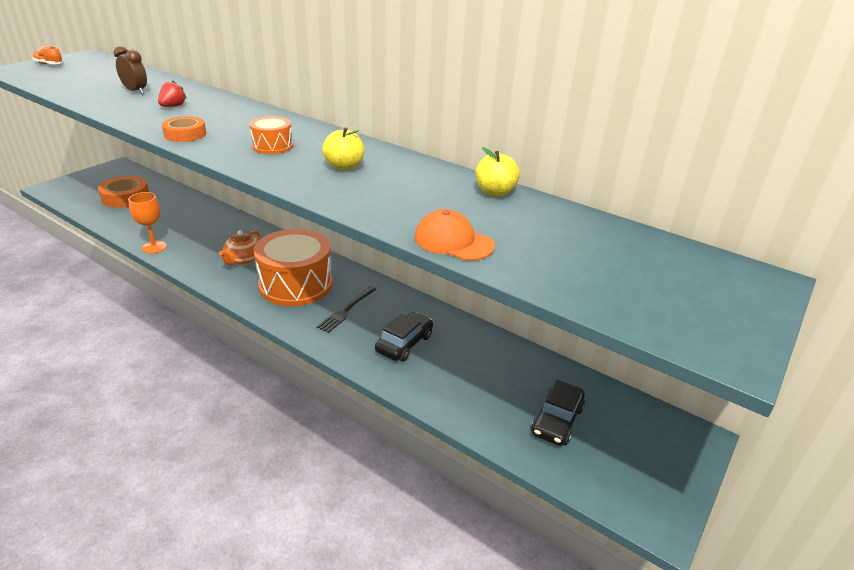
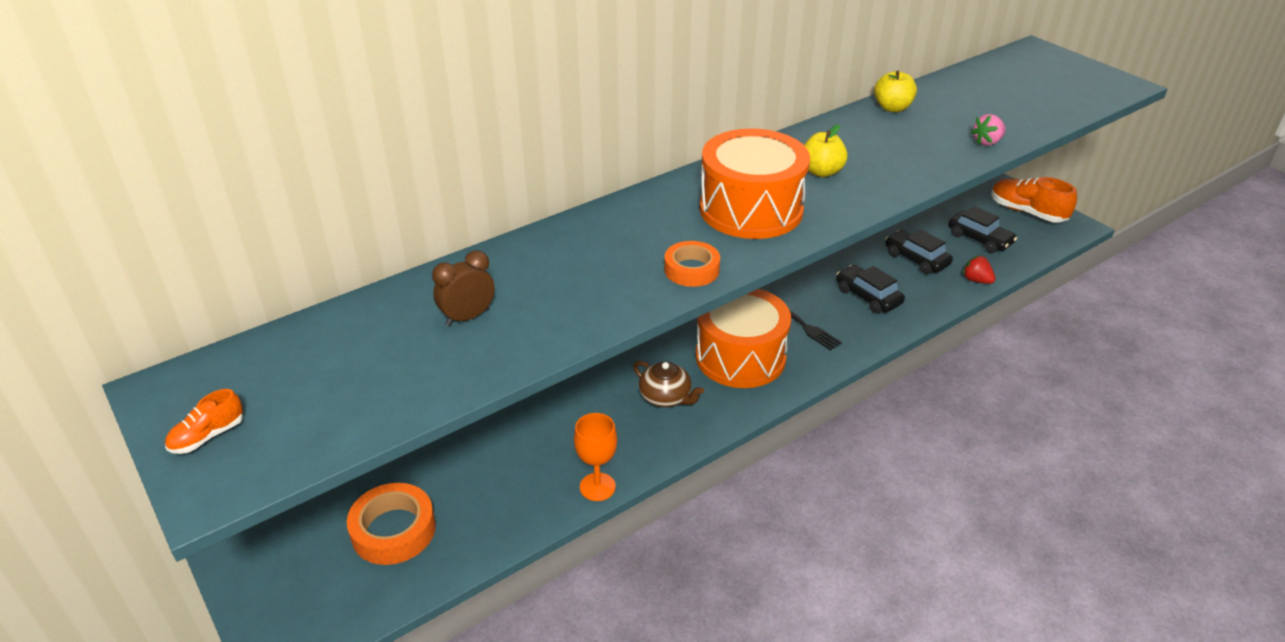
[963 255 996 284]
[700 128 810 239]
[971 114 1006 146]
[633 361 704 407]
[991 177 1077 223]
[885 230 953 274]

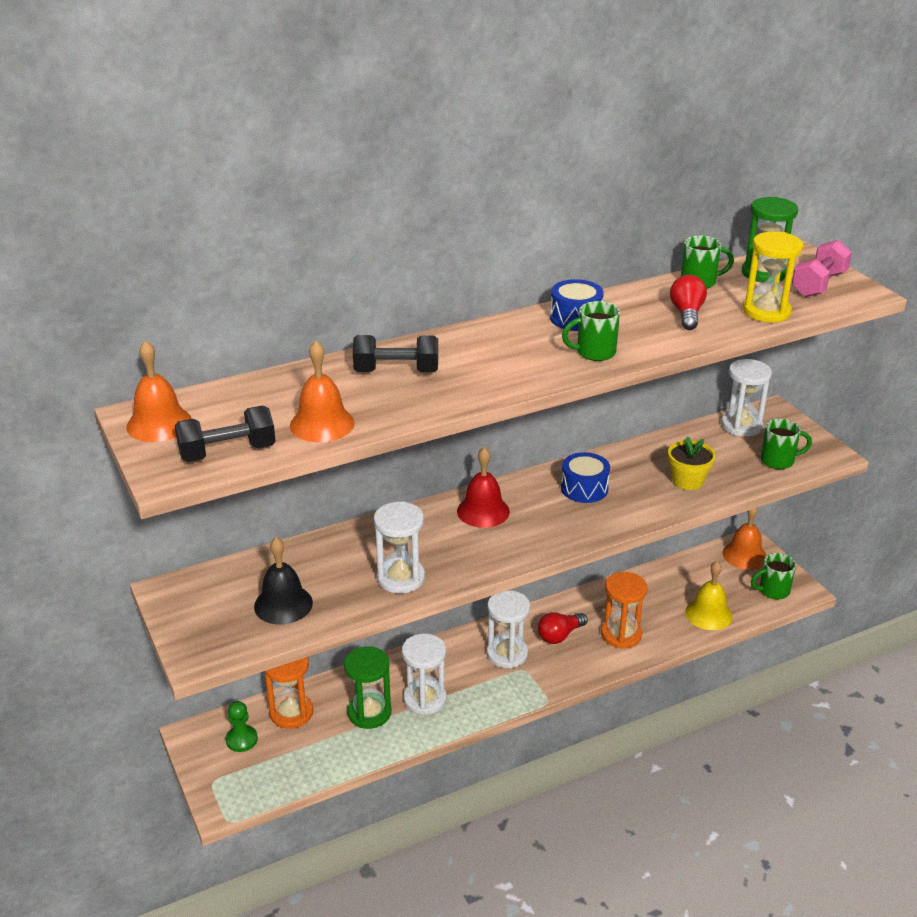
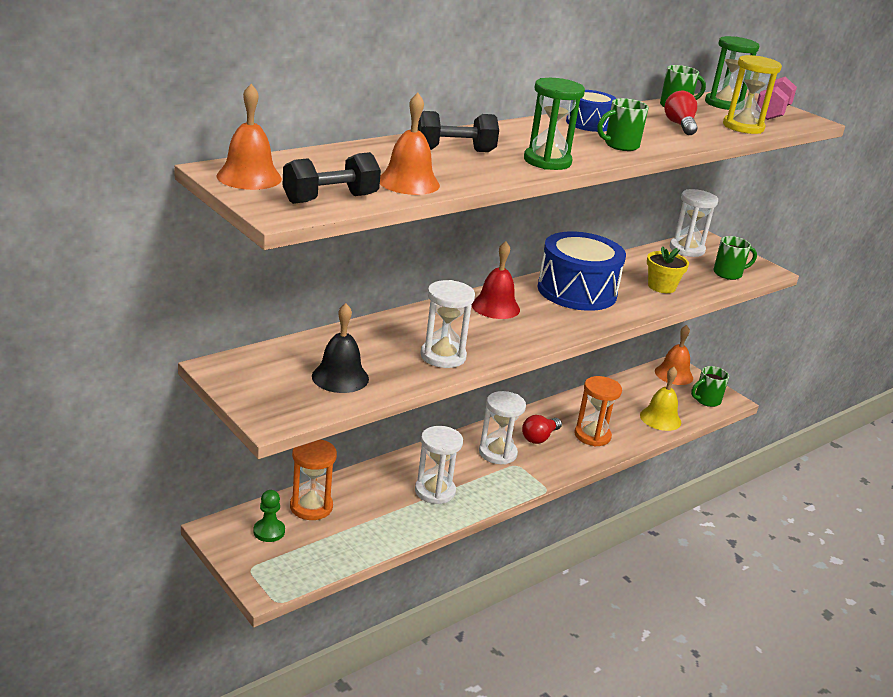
[537 231 626 311]
[524 78 585 170]

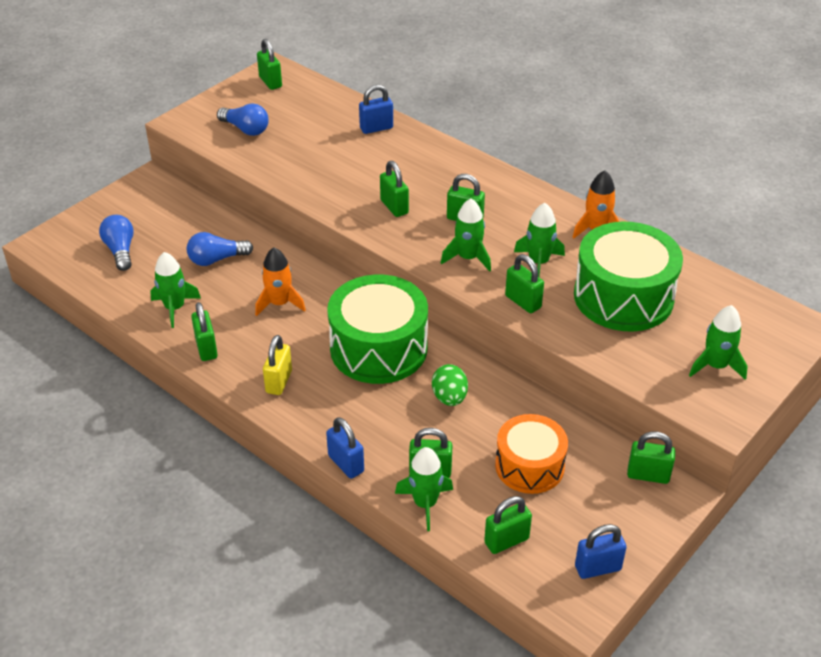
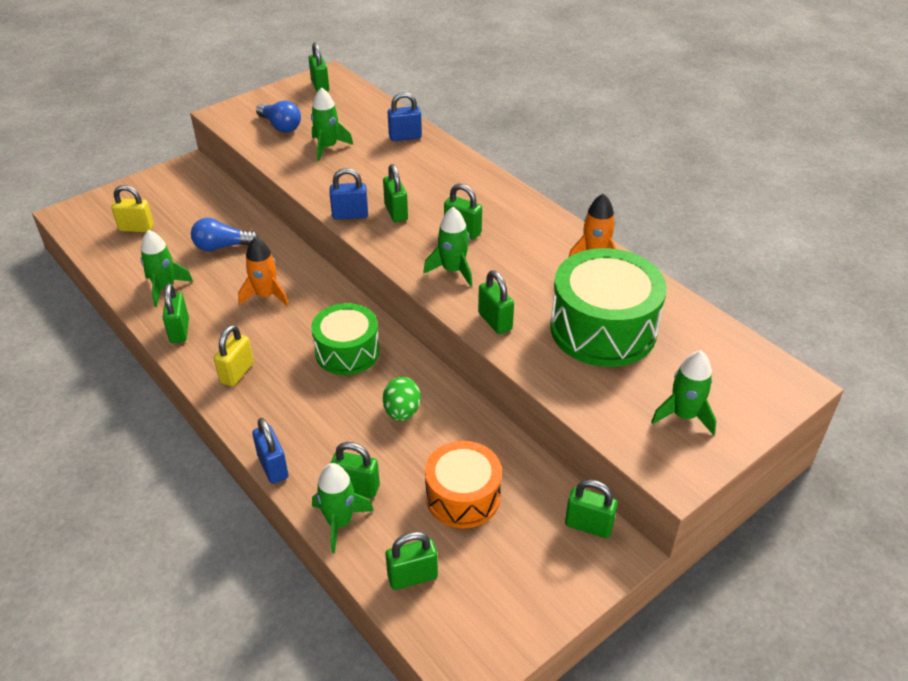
[311 87 353 161]
[111 185 154 232]
[311 303 380 375]
[329 168 368 219]

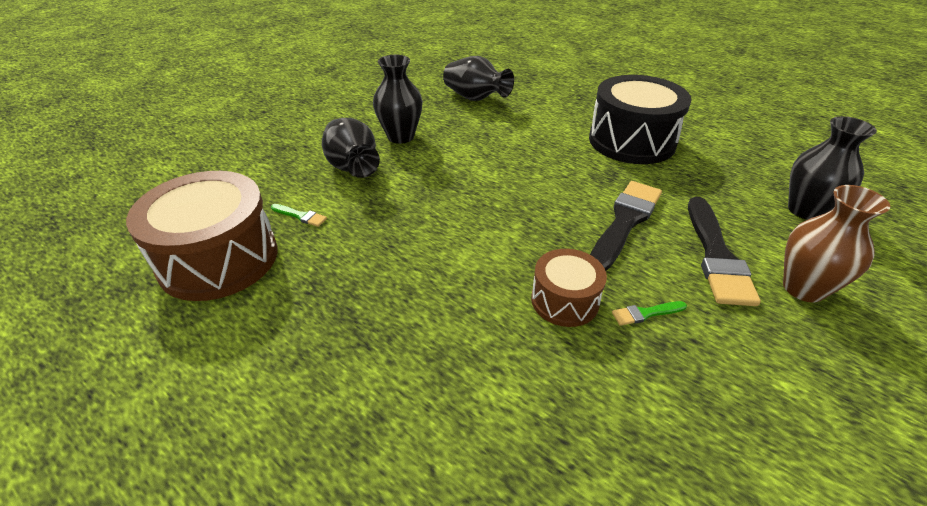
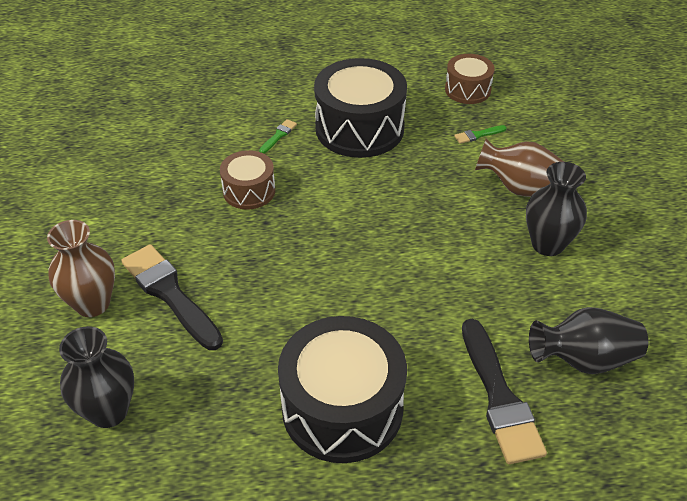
[475 139 564 197]
[445 54 495 104]
[462 319 547 464]
[259 119 297 153]
[314 58 407 158]

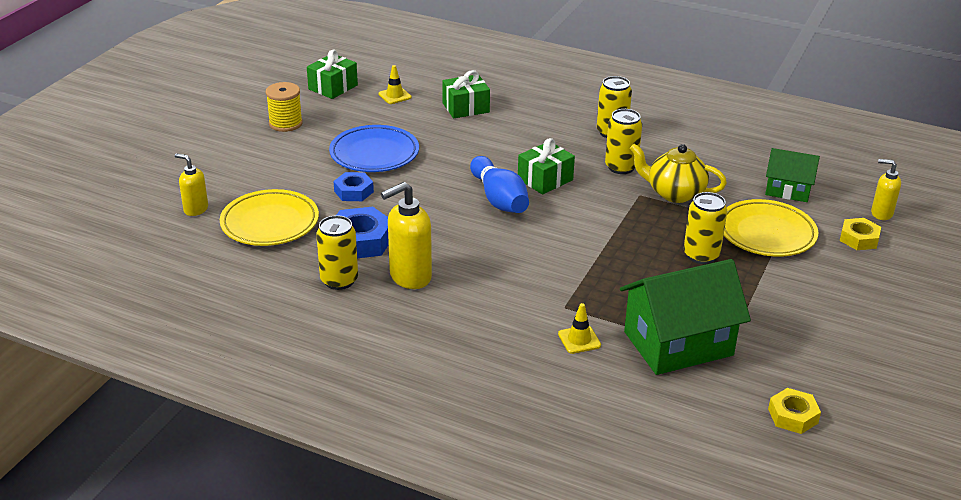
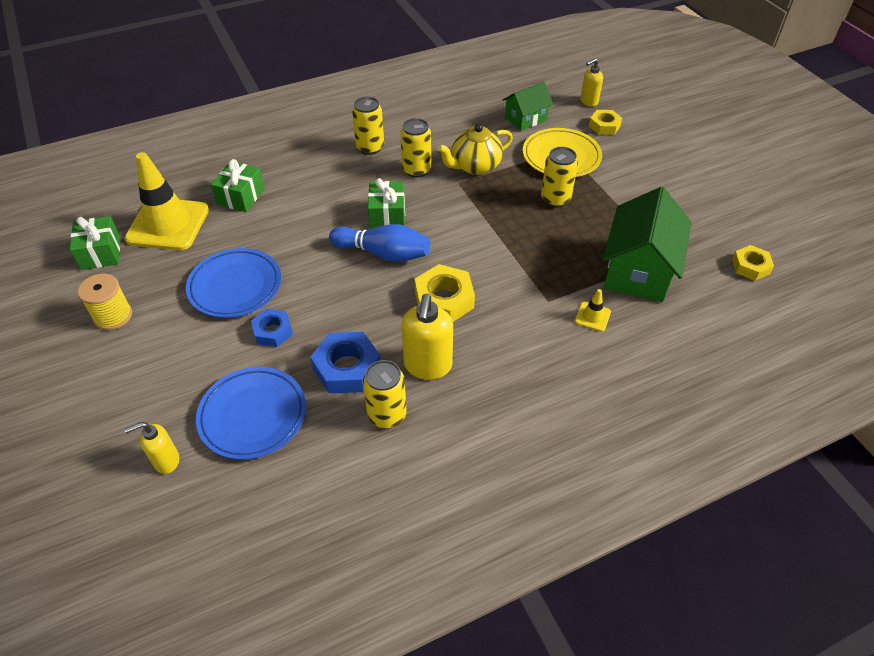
[125 152 209 250]
[196 367 306 460]
[415 264 475 322]

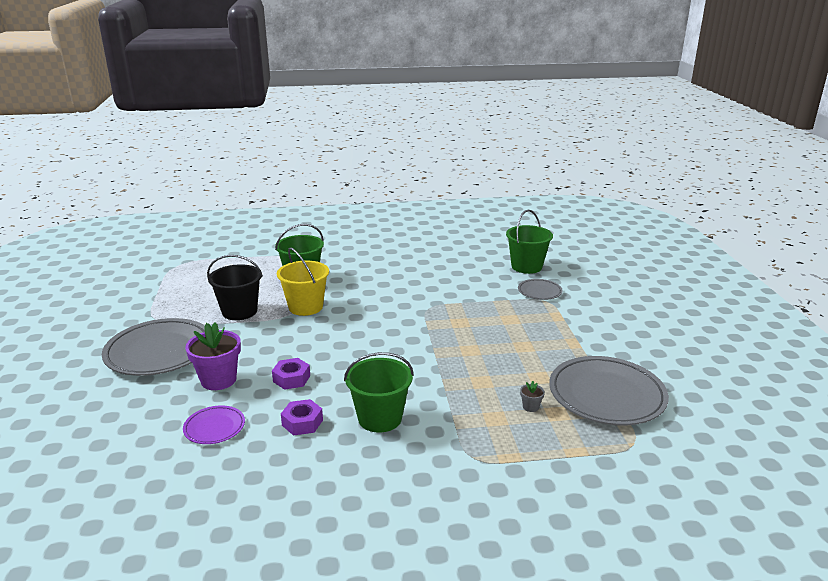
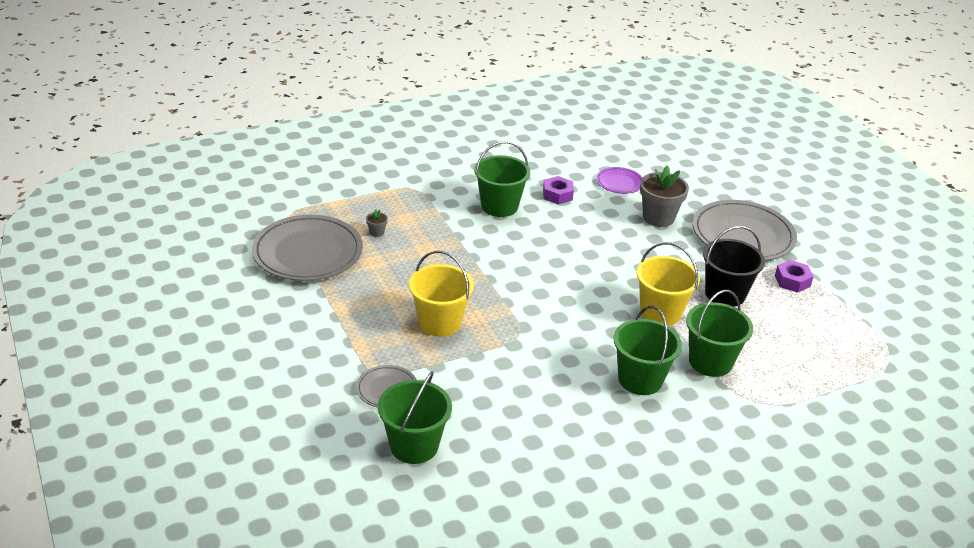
[640 165 689 227]
[775 260 814 293]
[409 251 474 337]
[613 306 682 395]

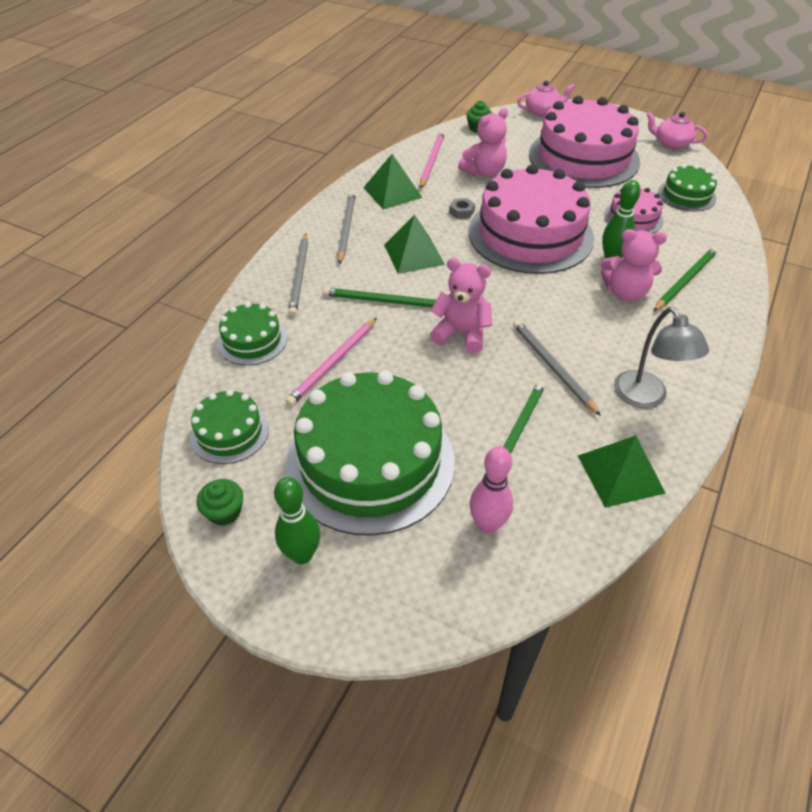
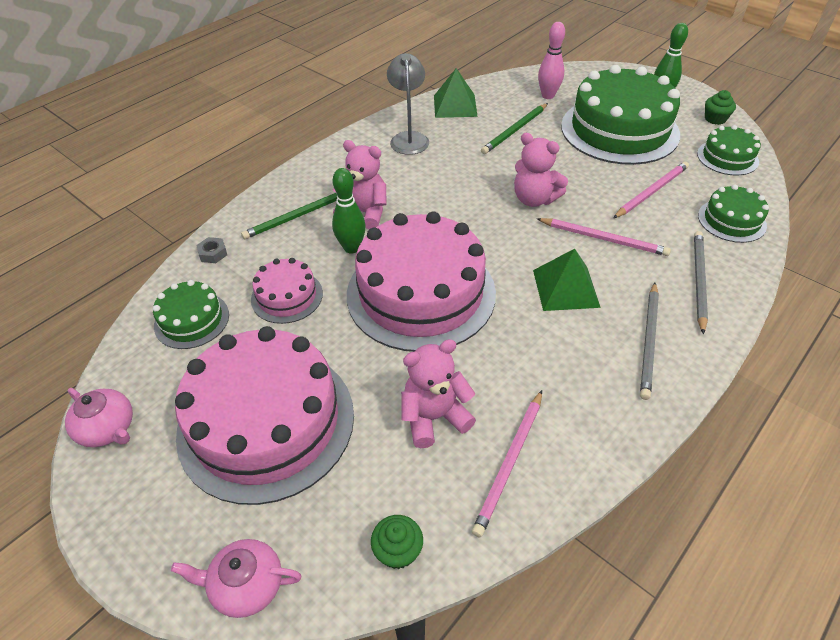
[363 154 423 210] (first image)
[196 237 227 263]
[537 218 671 256]
[513 320 601 416] (first image)

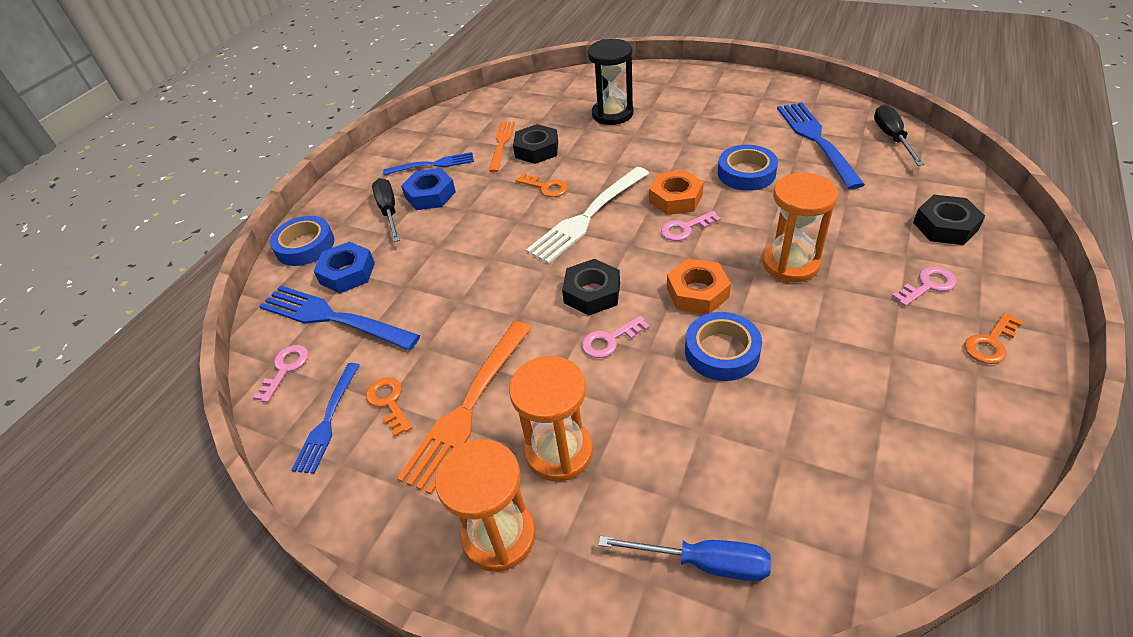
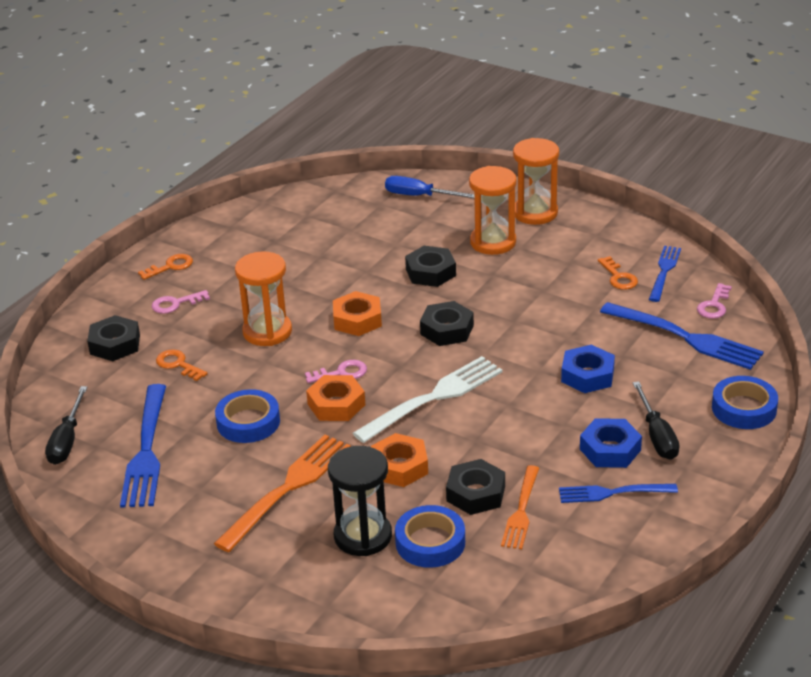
[156 349 208 381]
[561 345 615 393]
[395 505 465 568]
[582 316 650 358] (first image)
[214 435 351 552]
[405 246 456 287]
[371 433 428 487]

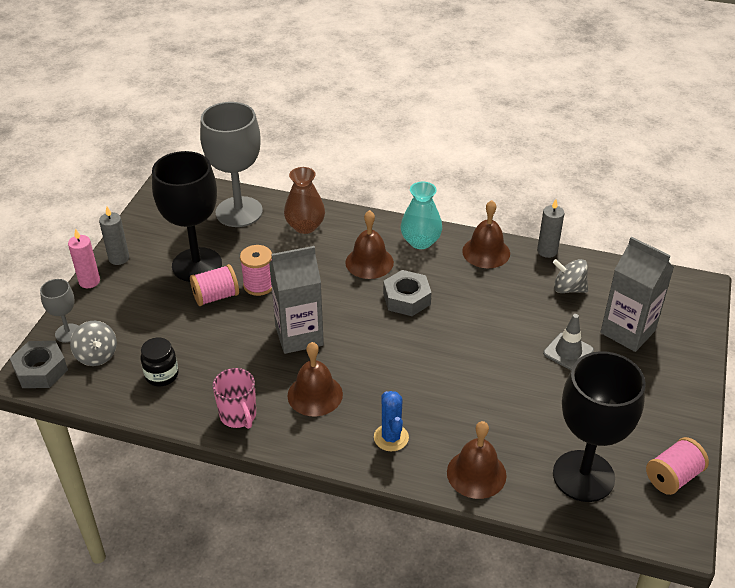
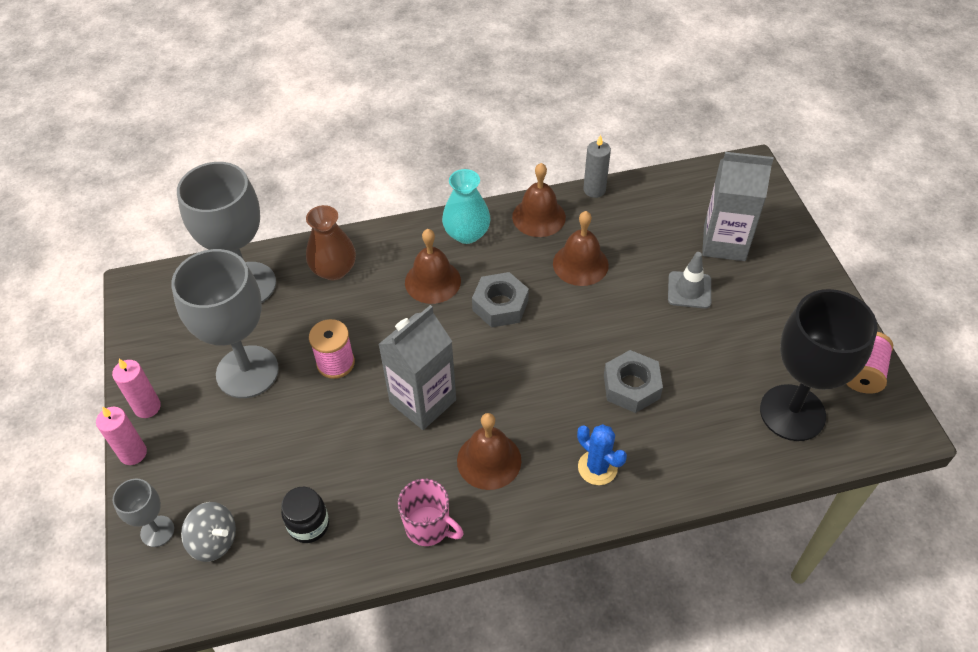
[171 249 279 398]
[112 359 161 418]
[553 259 588 293] (first image)
[190 264 239 306] (first image)
[604 350 663 413]
[553 211 609 286]

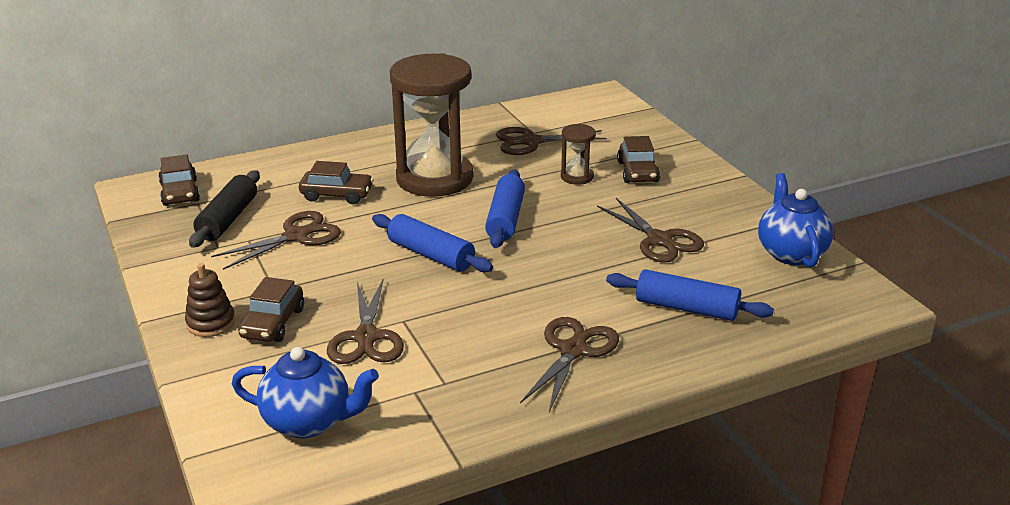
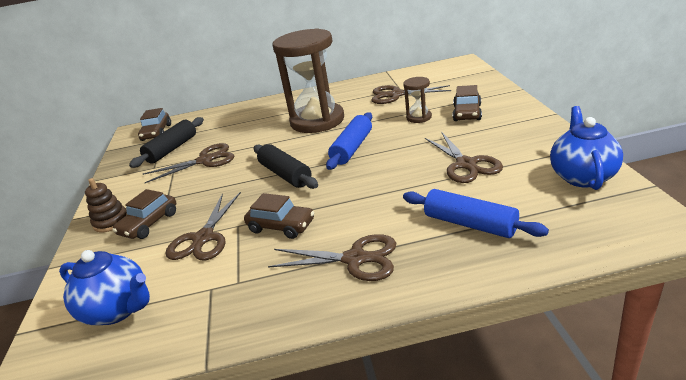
[244 193 314 239]
[254 144 318 189]
[268 234 396 281]

